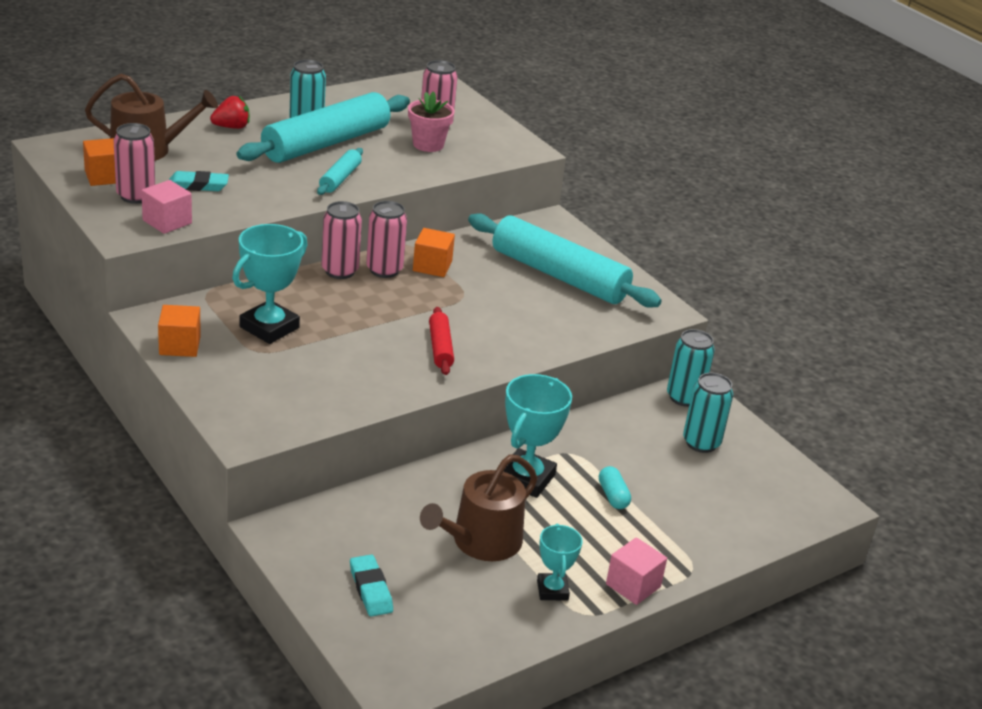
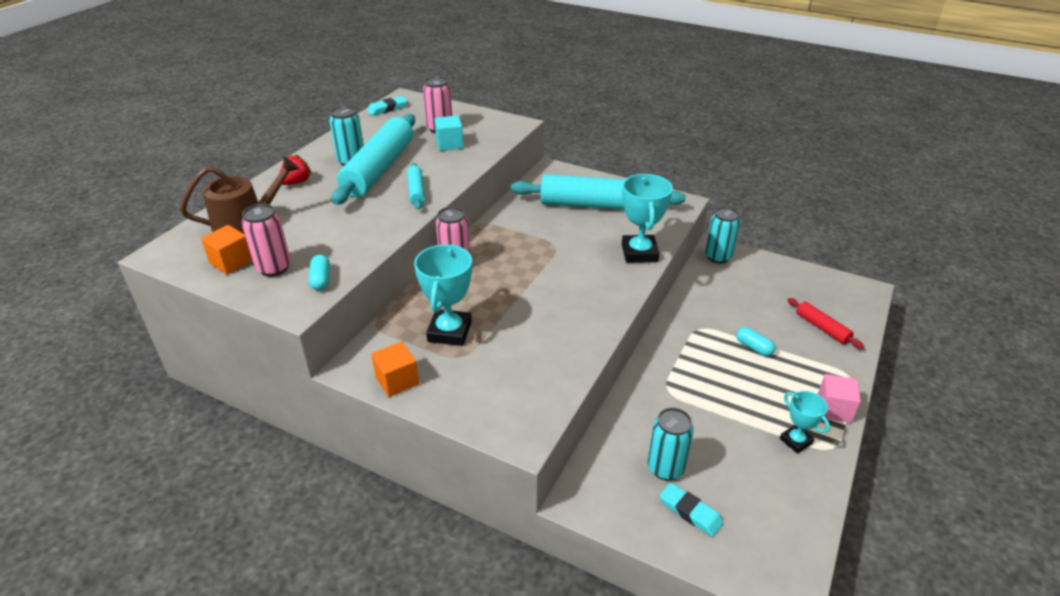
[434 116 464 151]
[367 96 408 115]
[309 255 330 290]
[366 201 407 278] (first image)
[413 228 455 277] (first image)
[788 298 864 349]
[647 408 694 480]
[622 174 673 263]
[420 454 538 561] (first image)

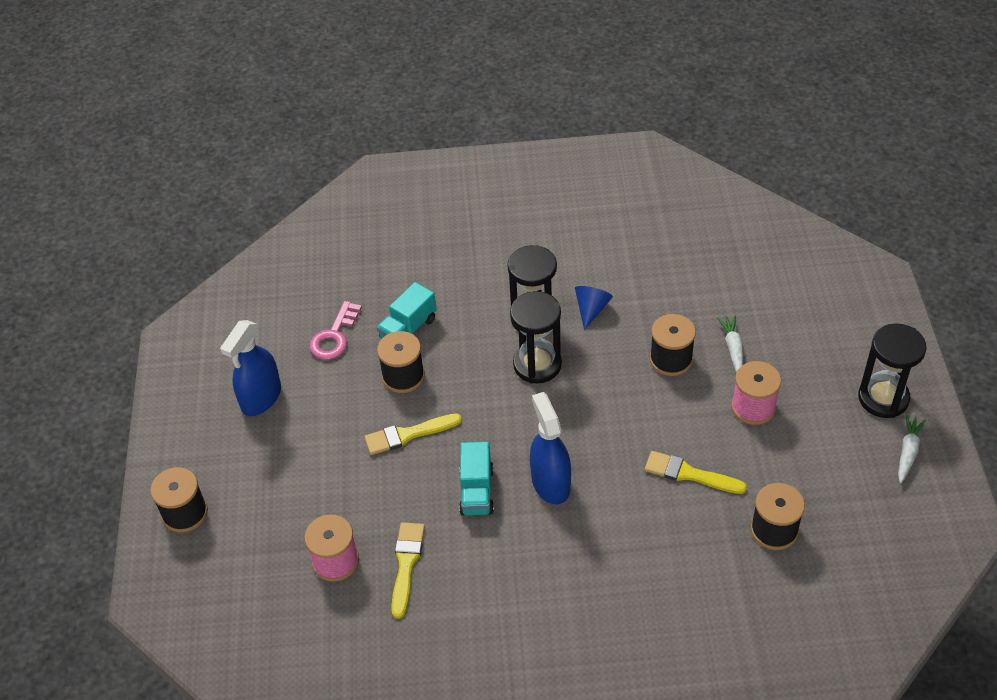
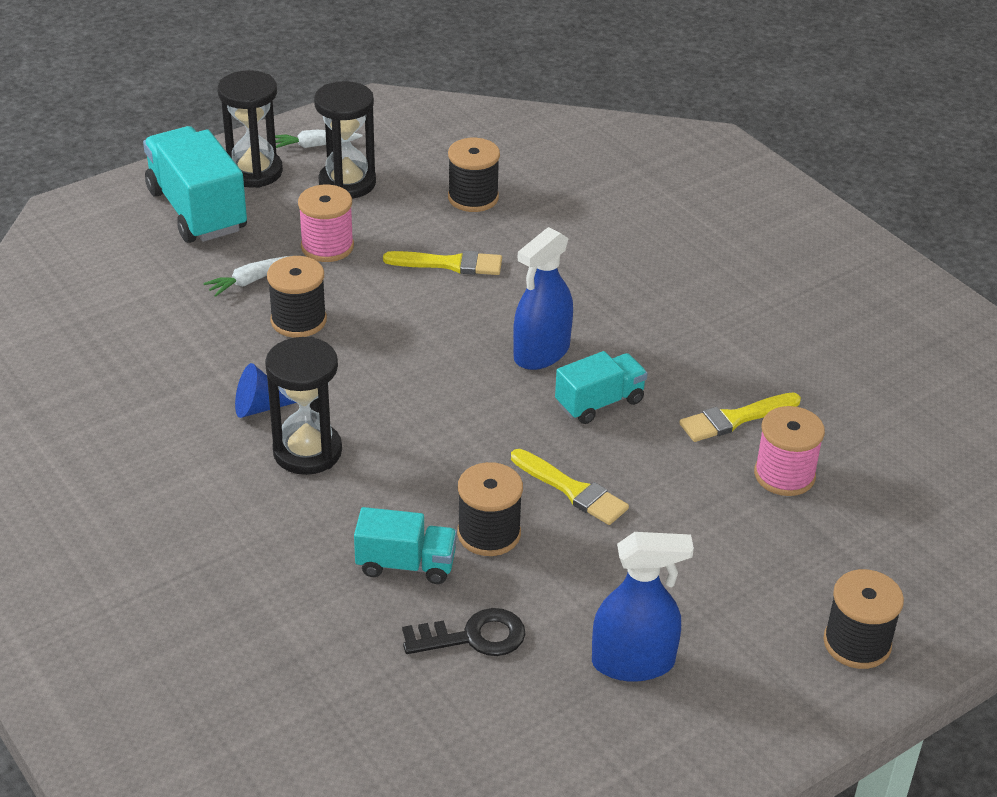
[314 81 376 199]
[402 608 526 656]
[383 250 502 275]
[143 126 247 243]

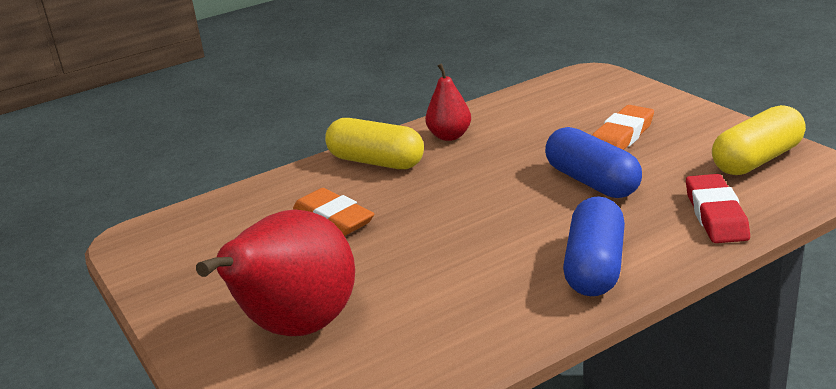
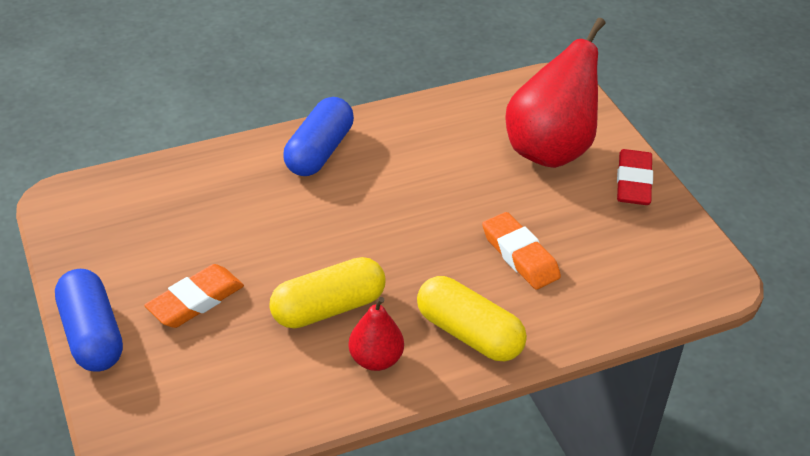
[269 257 385 328]
[55 269 123 372]
[617 149 653 205]

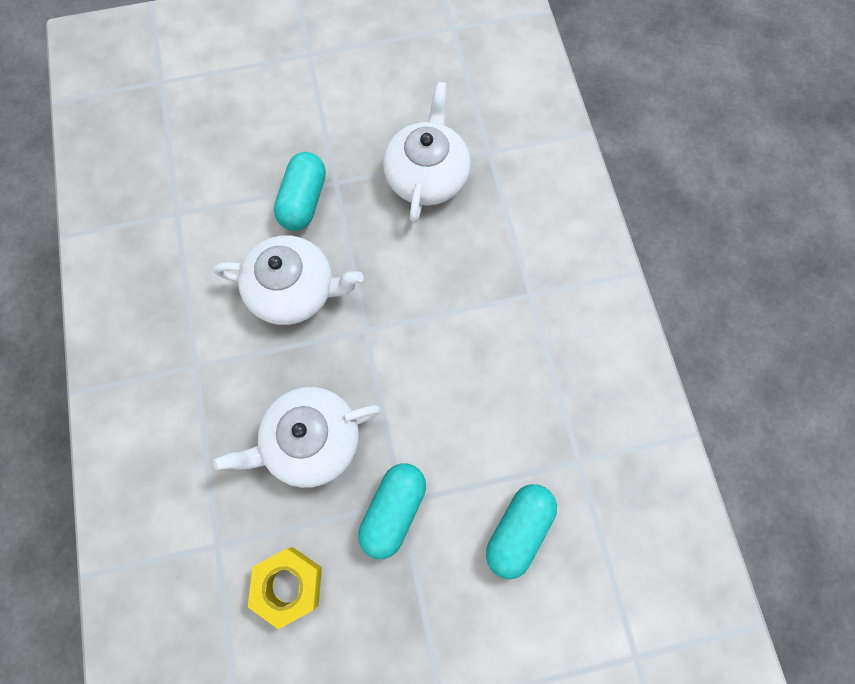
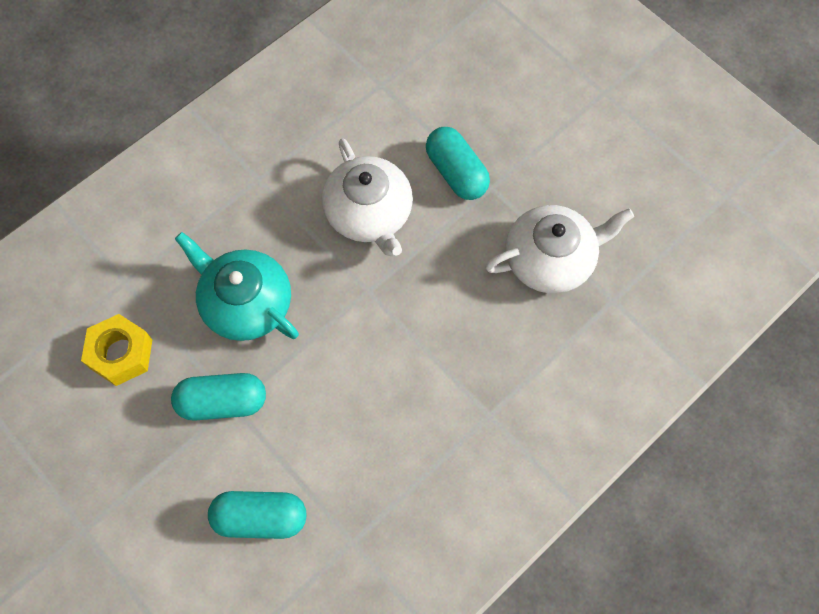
[426 127 490 200]
[175 232 299 341]

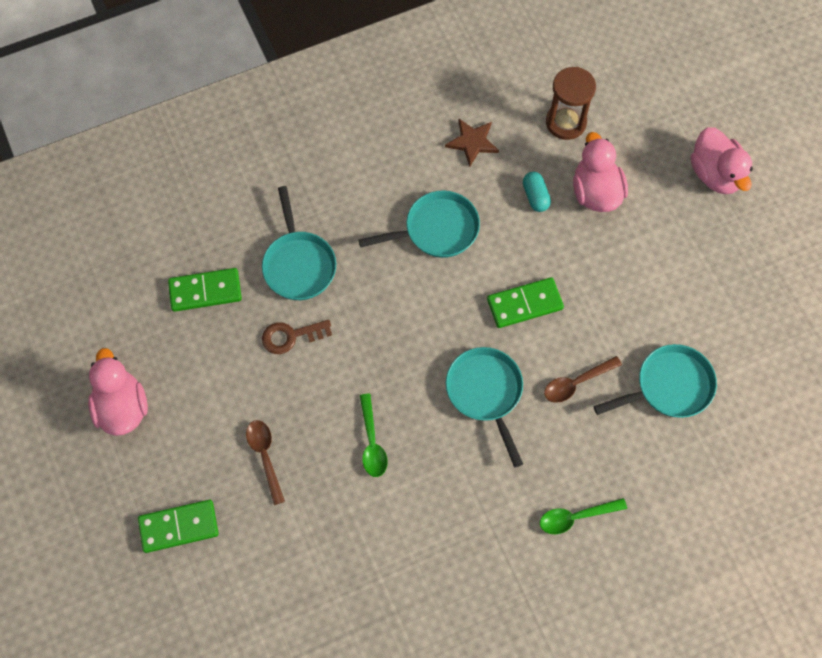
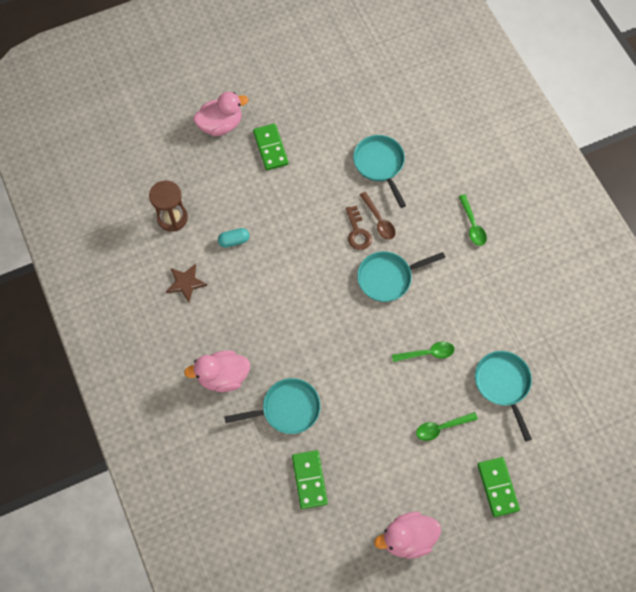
[184 350 250 392]
[475 351 532 441]
[253 123 289 170]
[346 206 372 250]
[416 412 478 441]

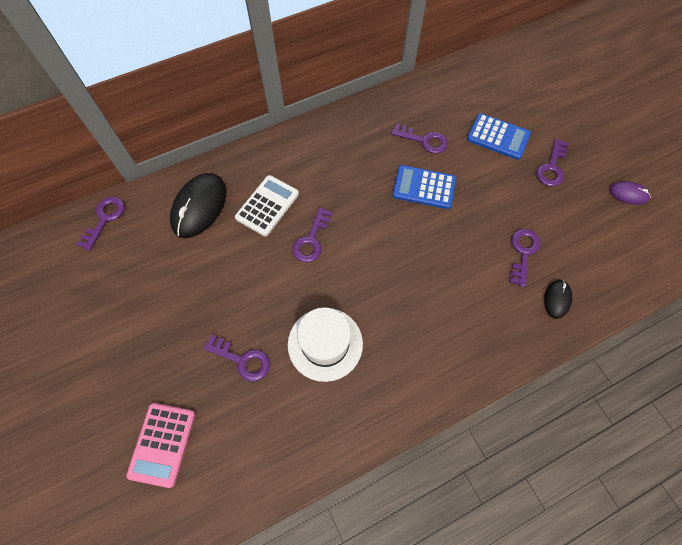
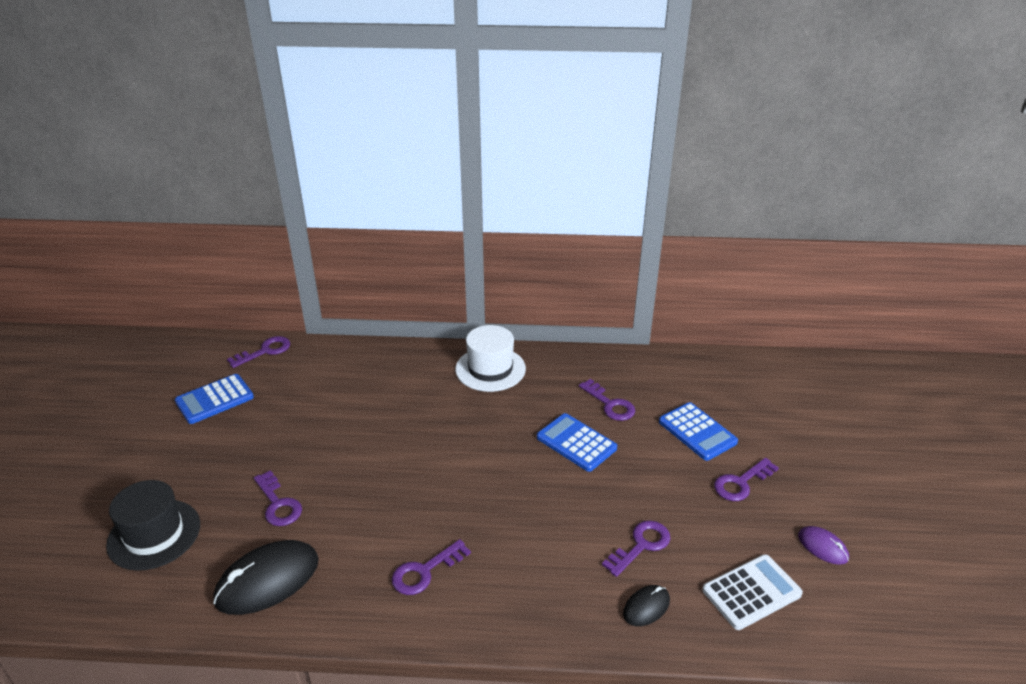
[213 540 319 615]
[702 554 803 630]
[392 539 471 595]
[455 325 526 392]
[106 480 200 571]
[175 374 254 424]

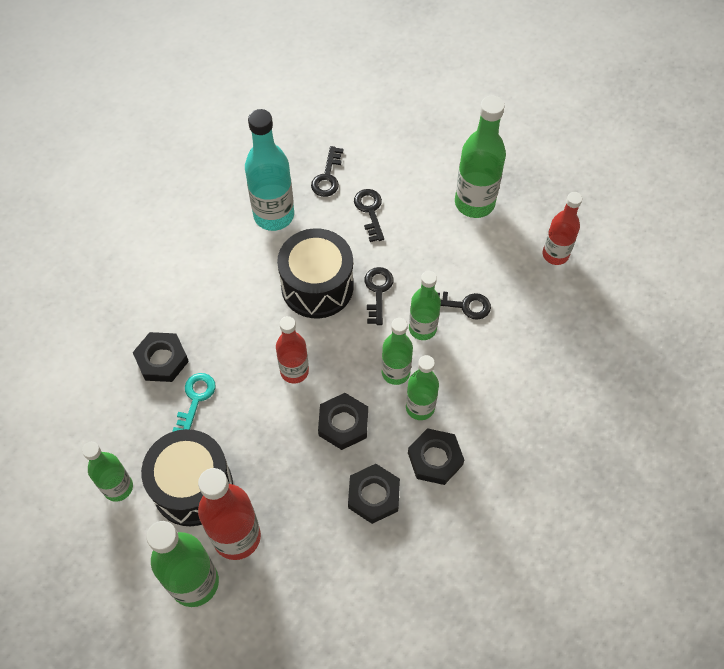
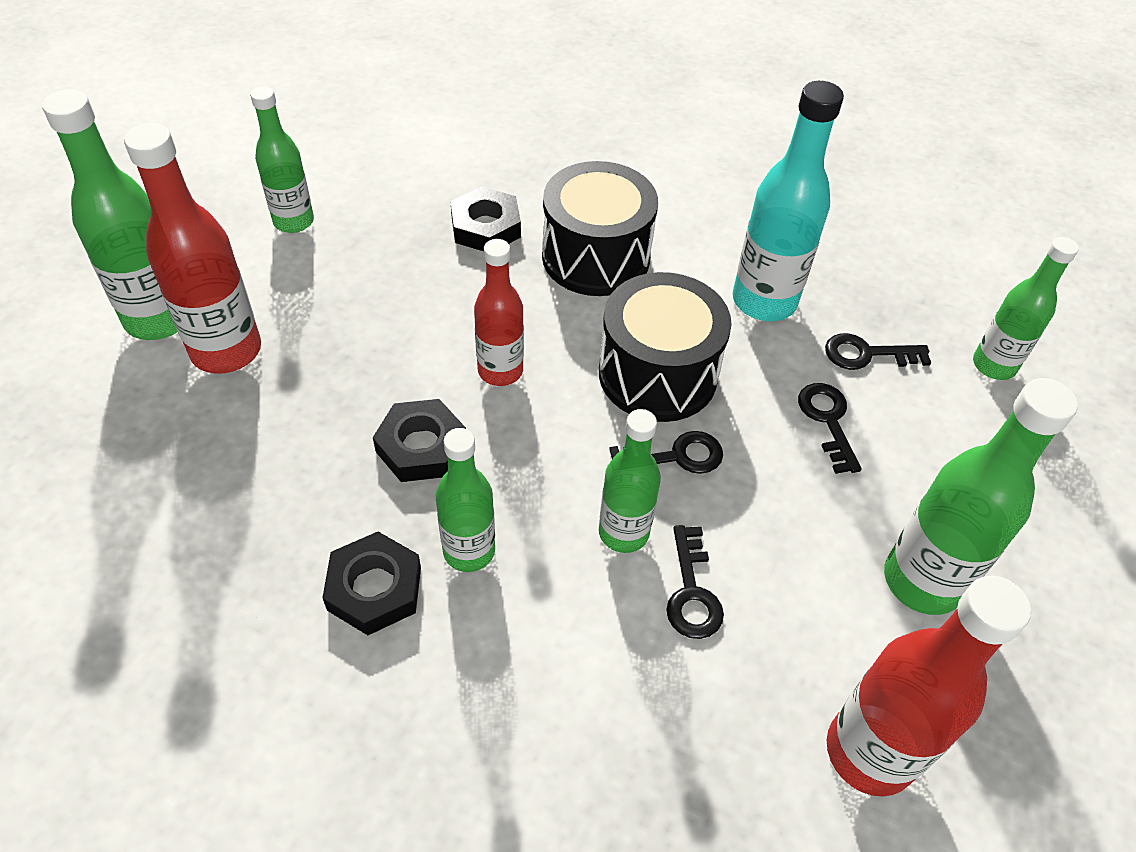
[798 383 861 474]
[827 576 1031 796]
[973 237 1079 380]
[172 373 216 432] (first image)
[542 161 658 296]
[348 464 400 524] (first image)

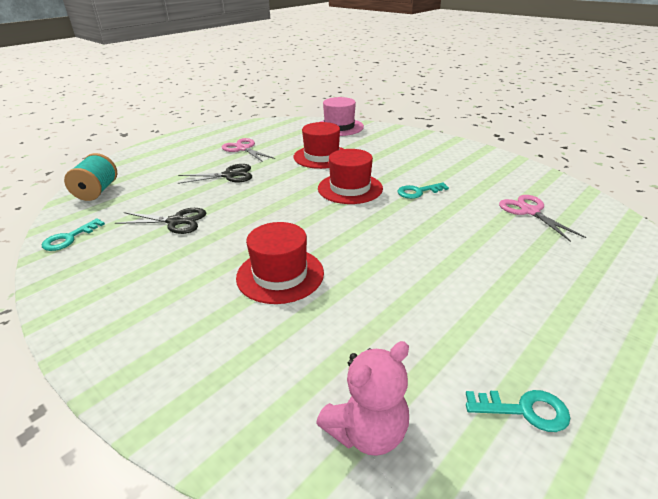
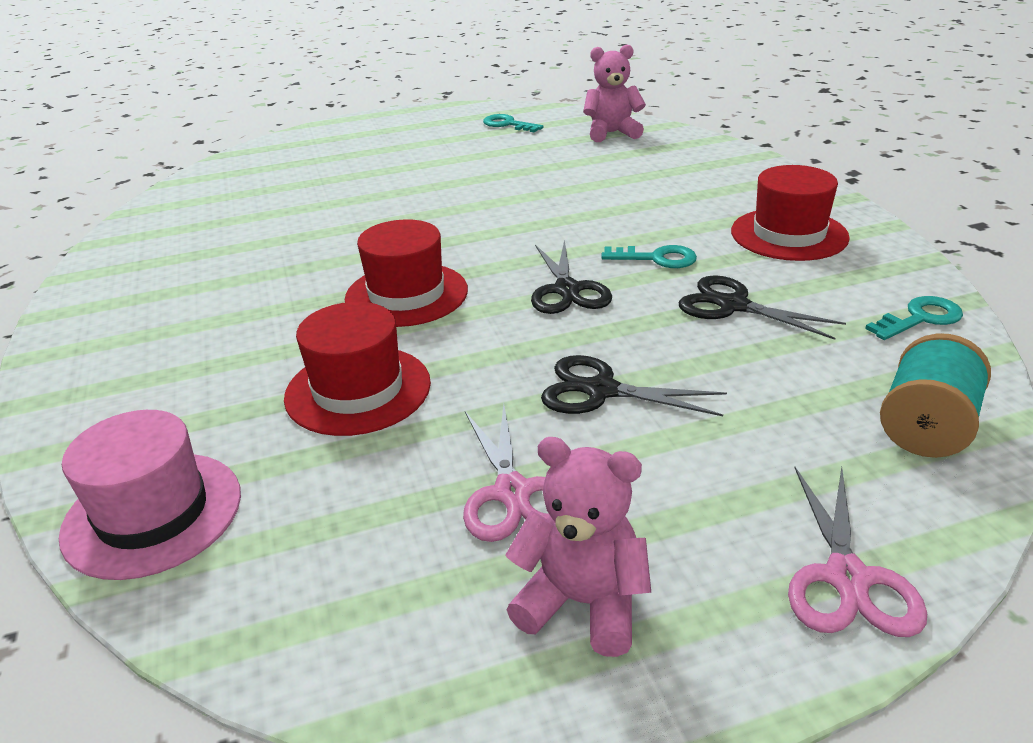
[601 245 697 268]
[788 467 927 637]
[731 165 850 261]
[531 240 612 314]
[505 437 651 657]

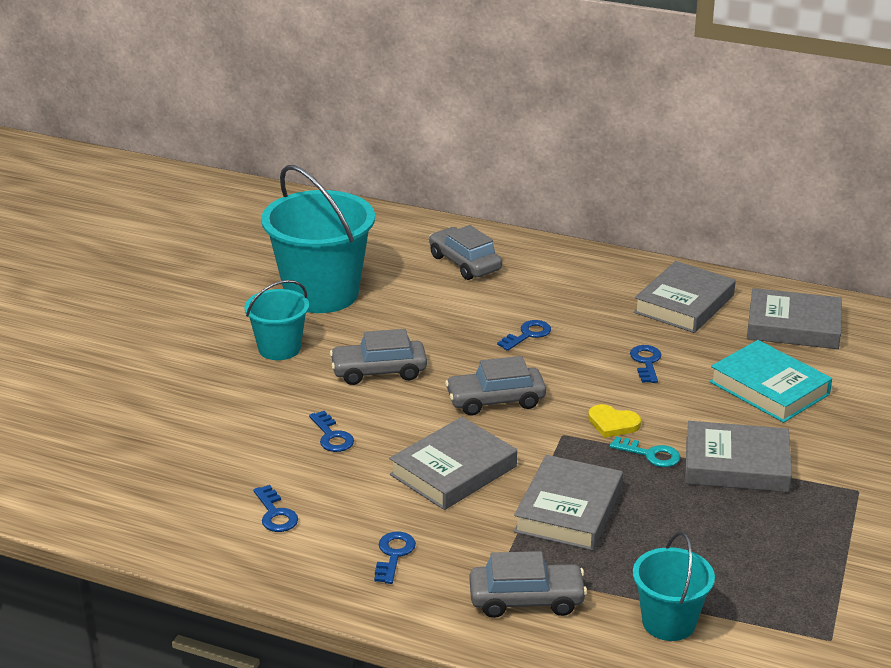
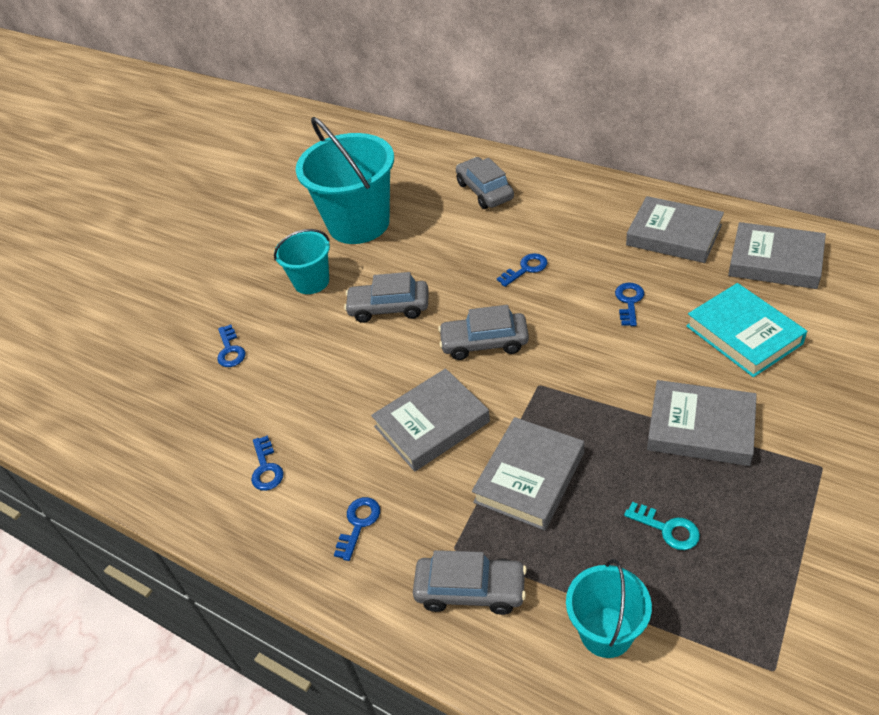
[626 196 724 263]
[588 404 641 438] (first image)
[217 325 246 367]
[624 502 700 550]

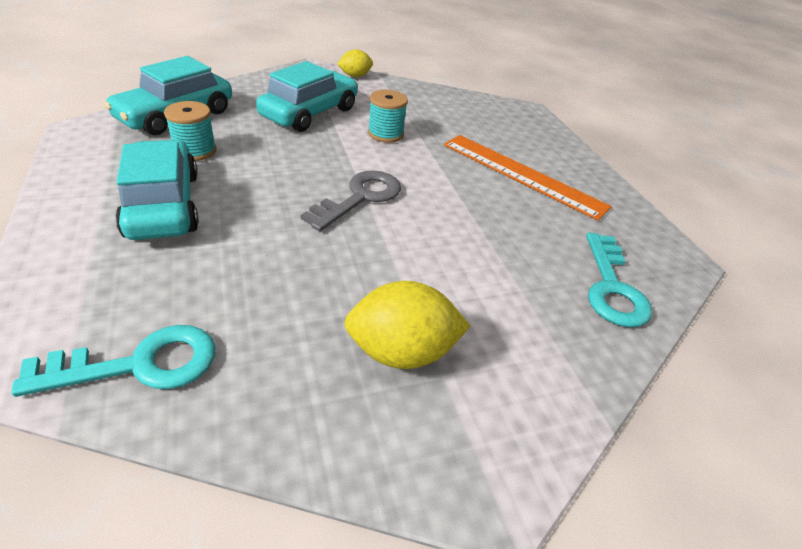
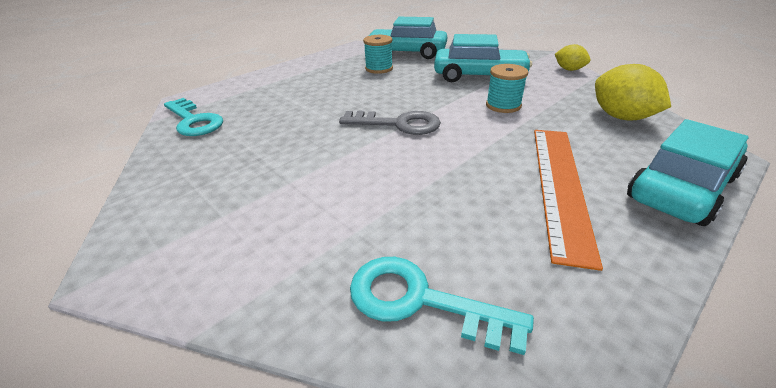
[627 119 749 226]
[350 257 534 355]
[595 64 671 121]

